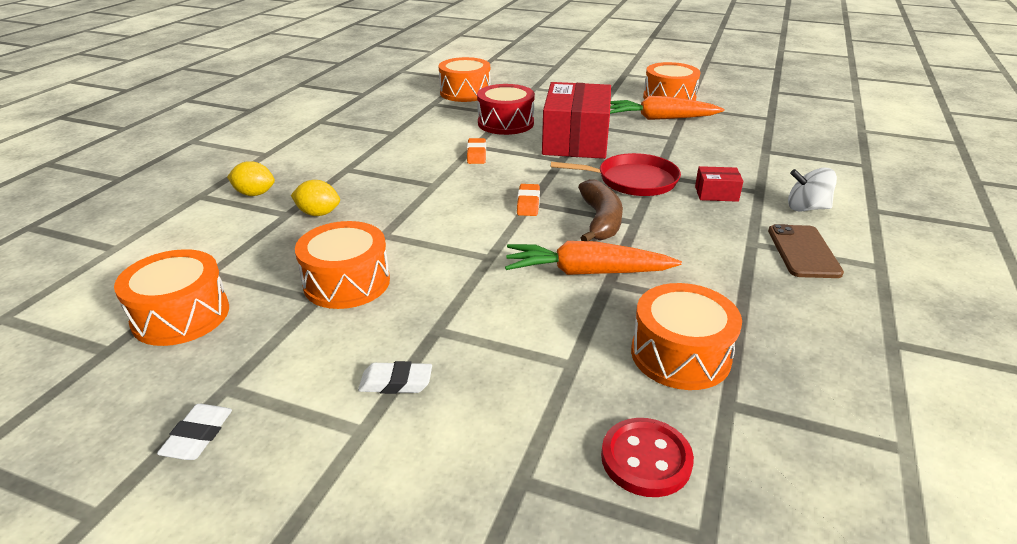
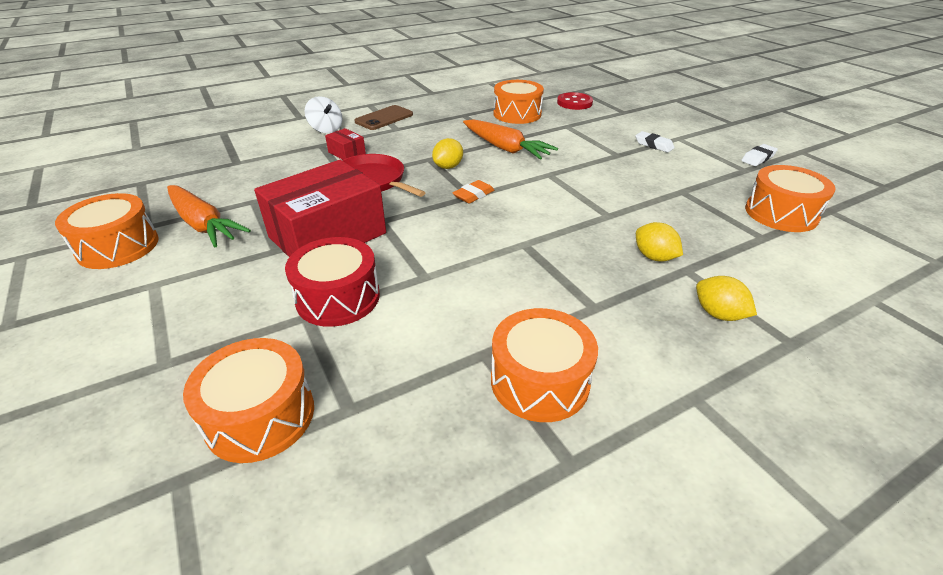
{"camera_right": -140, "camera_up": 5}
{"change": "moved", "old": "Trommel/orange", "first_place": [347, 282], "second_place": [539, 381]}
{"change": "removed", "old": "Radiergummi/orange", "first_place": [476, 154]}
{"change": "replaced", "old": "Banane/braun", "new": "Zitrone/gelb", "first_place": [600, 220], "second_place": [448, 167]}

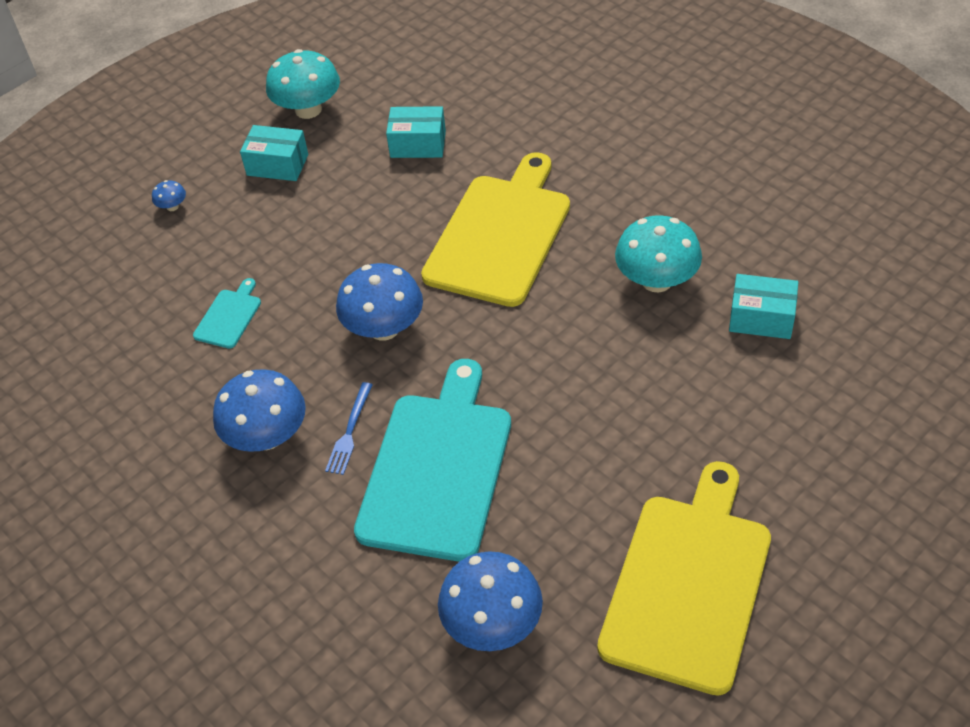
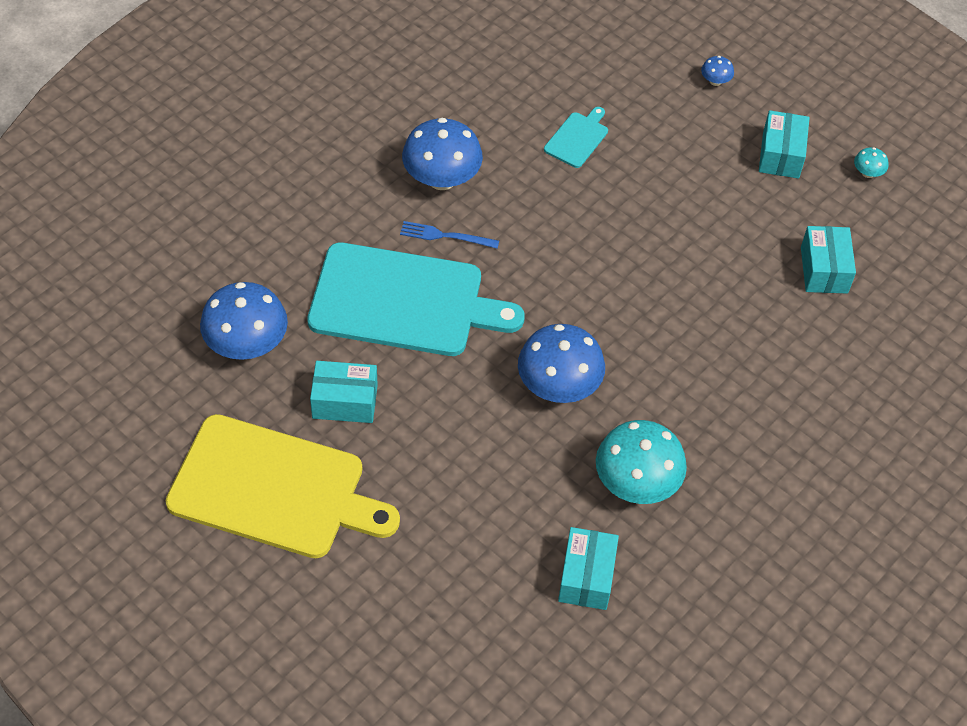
{"camera_right": 80, "camera_up": 5}
{"change": "turned", "old": "Schneidebrett/türkis", "first_place": [229, 316], "second_place": [577, 138], "degrees": -75}
{"change": "resized", "old": "Pilz/türkis", "first_place": [308, 109], "second_place": [867, 173], "factor": 0.44}
{"change": "moved", "old": "Pilz/blau", "first_place": [384, 328], "second_place": [558, 386]}
{"change": "removed", "old": "Schneidebrett/gelb", "first_place": [500, 235]}
{"change": "added", "new": "Schachtel/türkis", "second_place": [345, 401]}

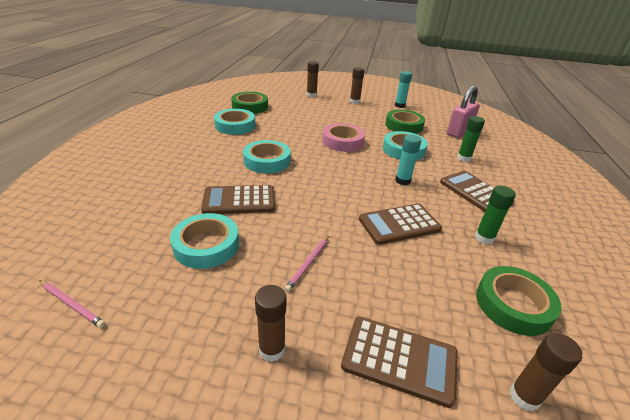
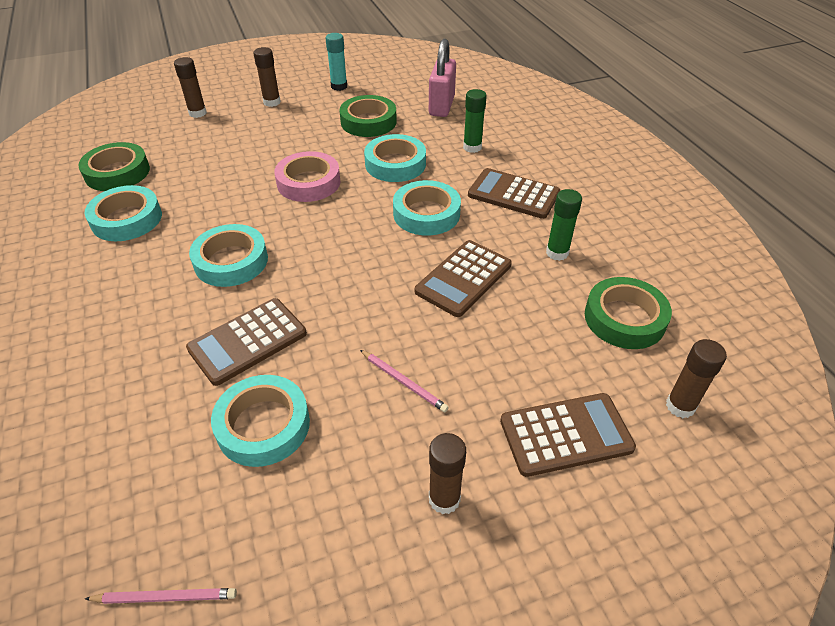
{"camera_right": -30, "camera_up": 10}
{"change": "turned", "old": "Bleistift/rosa", "first_place": [308, 264], "second_place": [404, 382], "degrees": -45}
{"change": "replaced", "old": "Klebestift/türkis", "new": "Klebeband/türkis", "first_place": [403, 181], "second_place": [426, 214]}

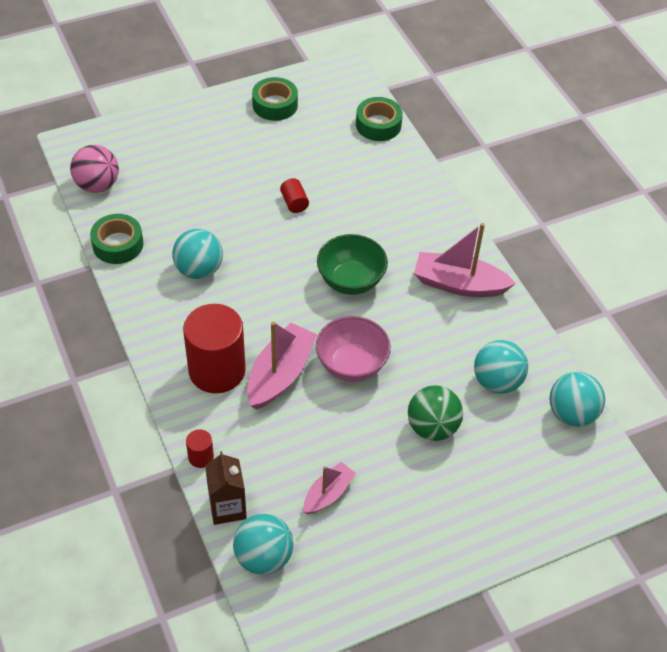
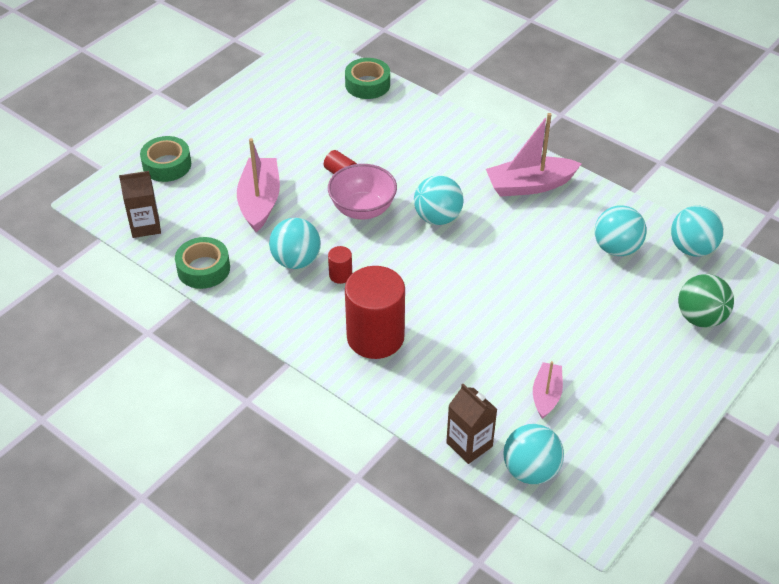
{"camera_right": -25, "camera_up": -5}
{"change": "replaced", "old": "Ball/rosa", "new": "Getränkekarton/braun", "first_place": [97, 185], "second_place": [145, 226]}
{"change": "moved", "old": "Vollzylinder/rot", "first_place": [201, 457], "second_place": [340, 275]}
{"change": "moved", "old": "Boot/rosa", "first_place": [280, 374], "second_place": [260, 201]}
{"change": "moved", "old": "Klebeband/grün", "first_place": [275, 105], "second_place": [167, 165]}
{"change": "moved", "old": "Schüssel/rosa", "first_place": [351, 365], "second_place": [362, 209]}
{"change": "replaced", "old": "Schüssel/grün", "new": "Ball/türkis", "first_place": [350, 281], "second_place": [437, 218]}
{"change": "moved", "old": "Ball/grün", "first_place": [432, 427], "second_place": [700, 318]}

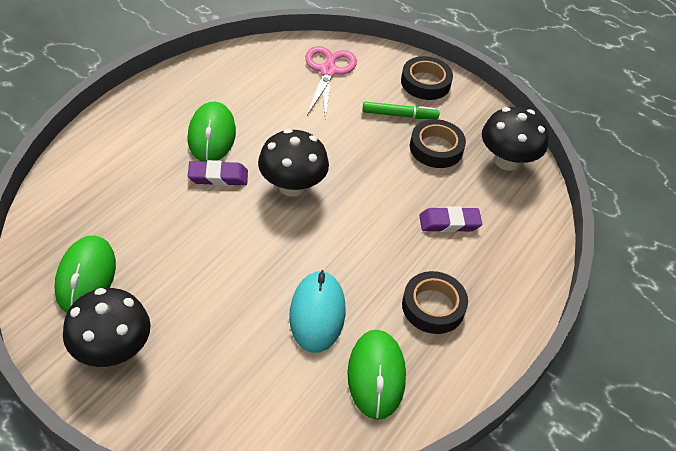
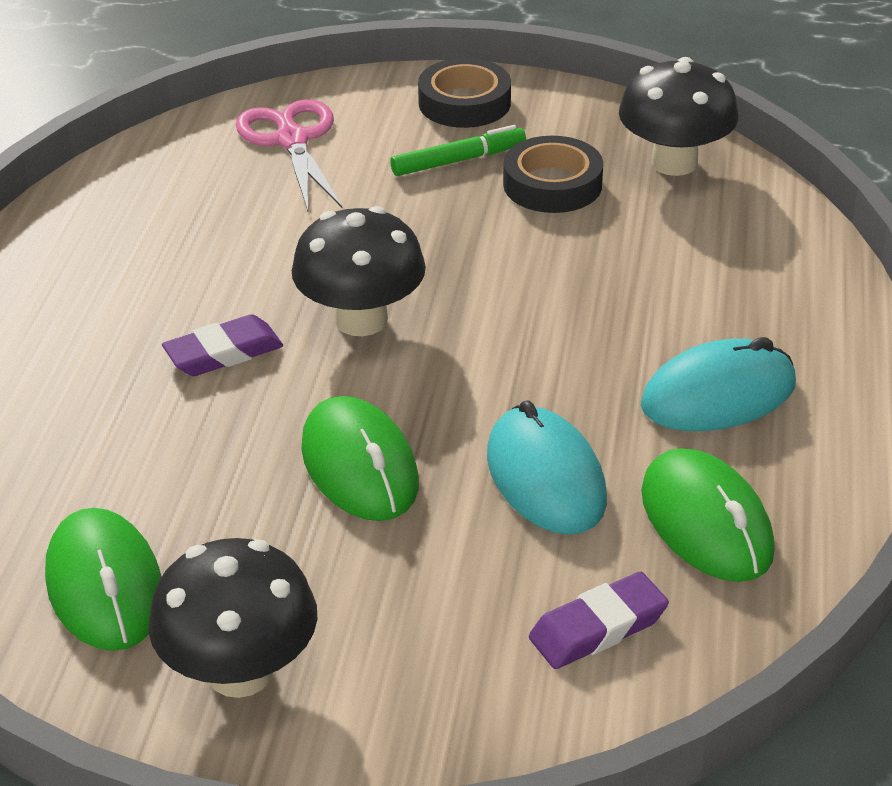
{"camera_right": -20, "camera_up": -10}
{"change": "moved", "old": "Computermaus/grün", "first_place": [211, 135], "second_place": [359, 466]}
{"change": "replaced", "old": "Klebeband/schwarz", "new": "Computermaus/türkis", "first_place": [433, 306], "second_place": [718, 395]}
{"change": "moved", "old": "Radiergummi/lila", "first_place": [449, 223], "second_place": [598, 628]}

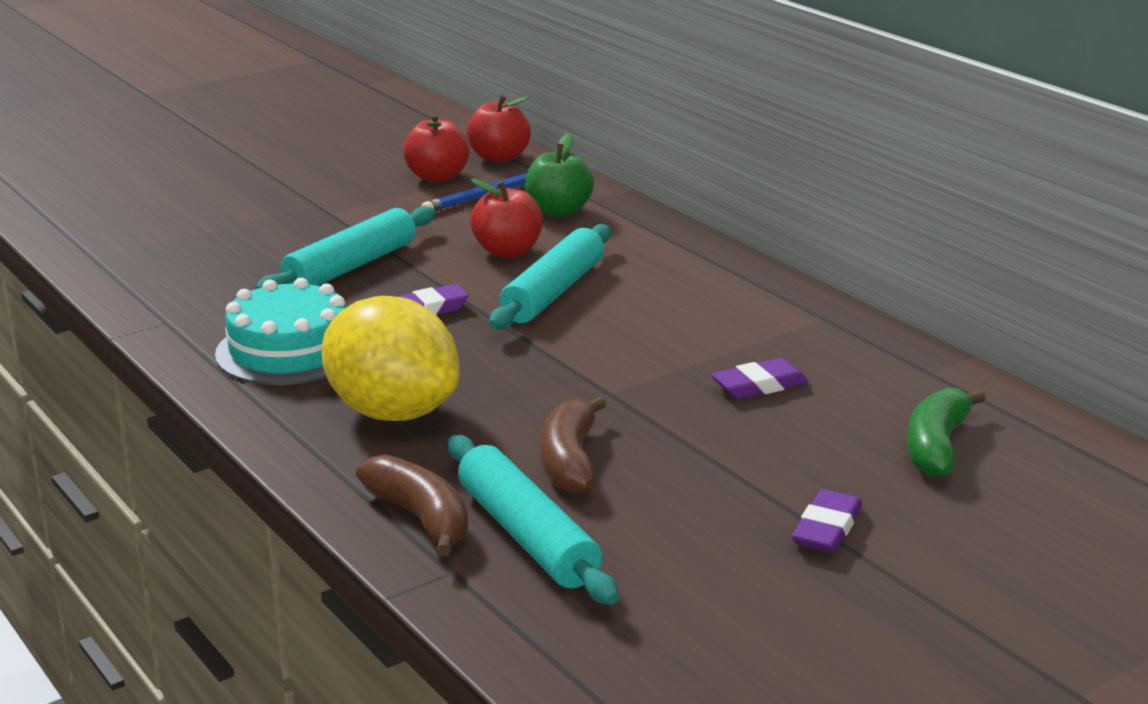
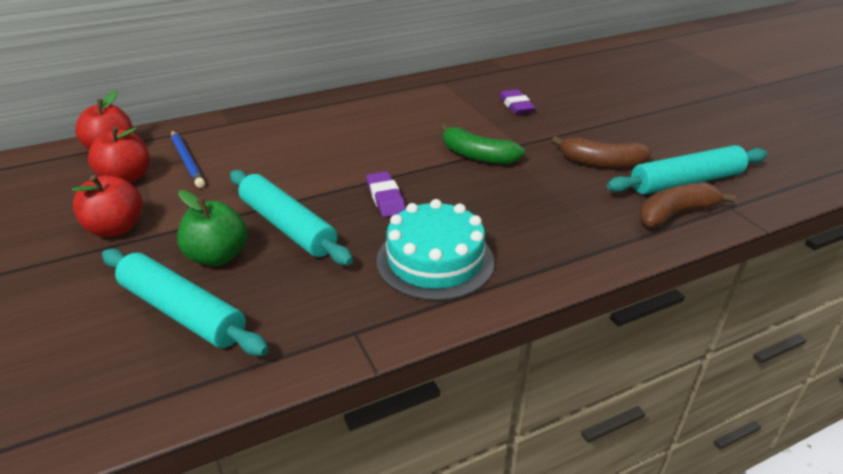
{"camera_right": -80, "camera_up": 10}
{"change": "removed", "old": "Zitrone/gelb", "first_place": [392, 412]}
{"change": "moved", "old": "Apfel/rot", "first_place": [507, 252], "second_place": [116, 228]}
{"change": "moved", "old": "Nudelholz/türkis", "first_place": [553, 292], "second_place": [182, 312]}
{"change": "moved", "old": "Apfel/grün", "first_place": [558, 212], "second_place": [217, 256]}
{"change": "removed", "old": "Radiergummi/lila", "first_place": [827, 528]}
{"change": "moved", "old": "Banane/grün", "first_place": [936, 446], "second_place": [477, 156]}

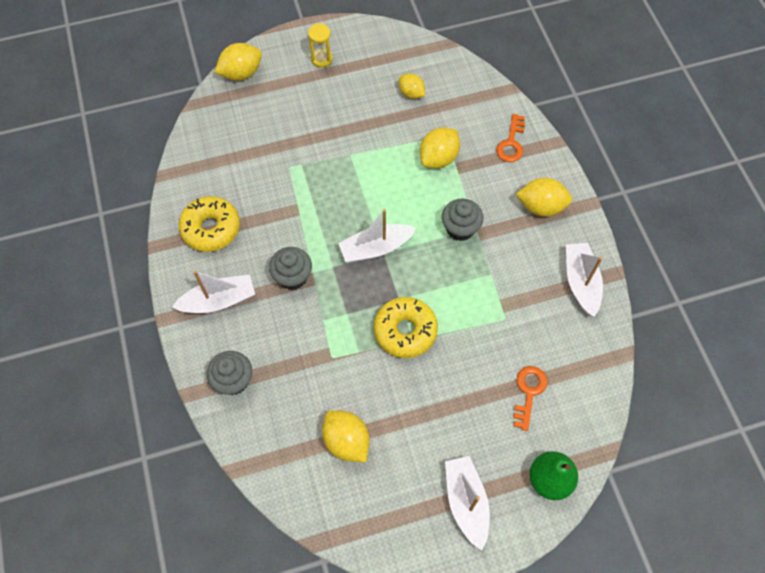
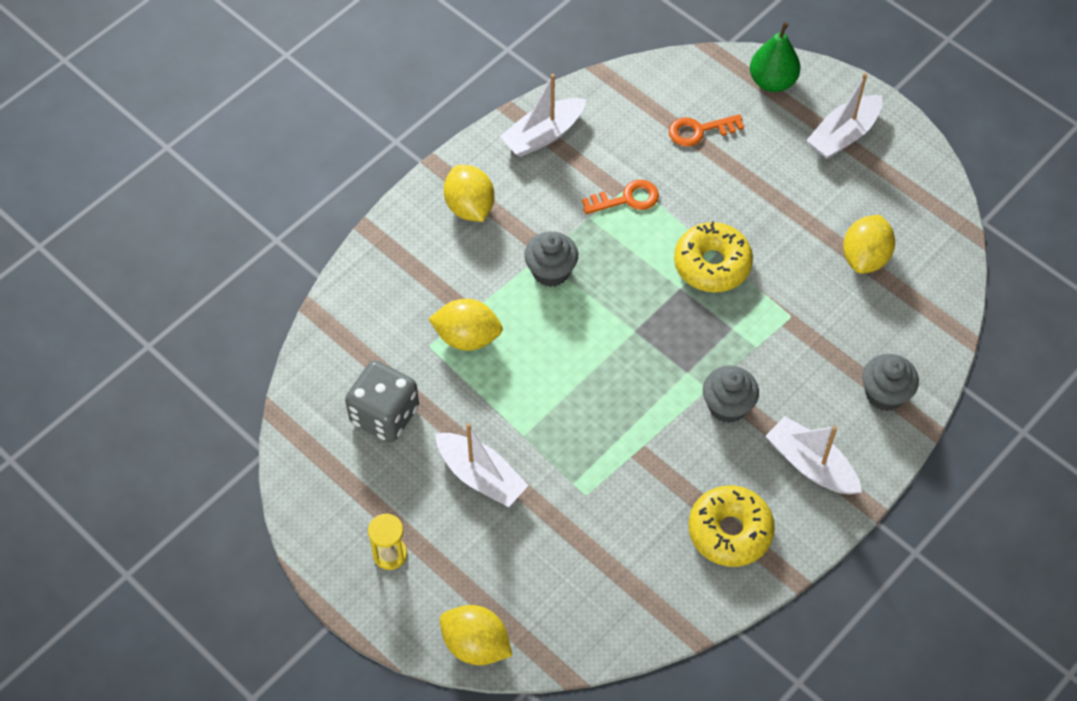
{"camera_right": -120, "camera_up": -5}
{"change": "moved", "old": "Boot/weiß", "first_place": [376, 248], "second_place": [480, 476]}
{"change": "replaced", "old": "Zitrone/gelb", "new": "Spielwürfel/grau", "first_place": [411, 93], "second_place": [384, 415]}
{"change": "moved", "old": "Schlüssel/orange", "first_place": [511, 143], "second_place": [627, 199]}

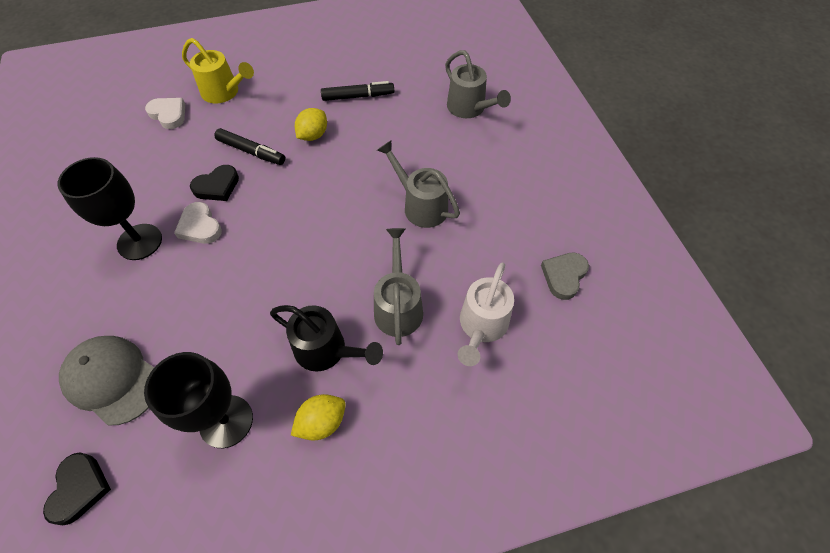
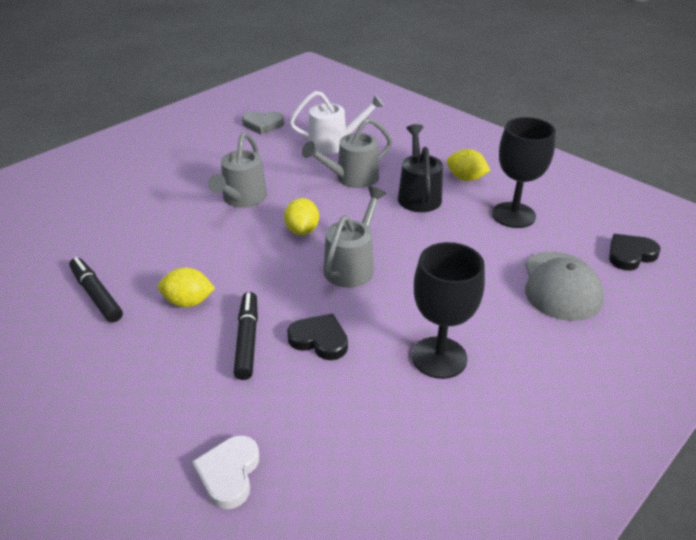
{"camera_right": -120, "camera_up": -20}
{"change": "removed", "old": "Herz/weiß", "first_place": [200, 226]}
{"change": "removed", "old": "Gießkanne/gelb", "first_place": [225, 92]}
{"change": "moved", "old": "Gießkanne/grau", "first_place": [470, 109], "second_place": [352, 265]}
{"change": "added", "new": "Zitrone/gelb", "second_place": [302, 230]}

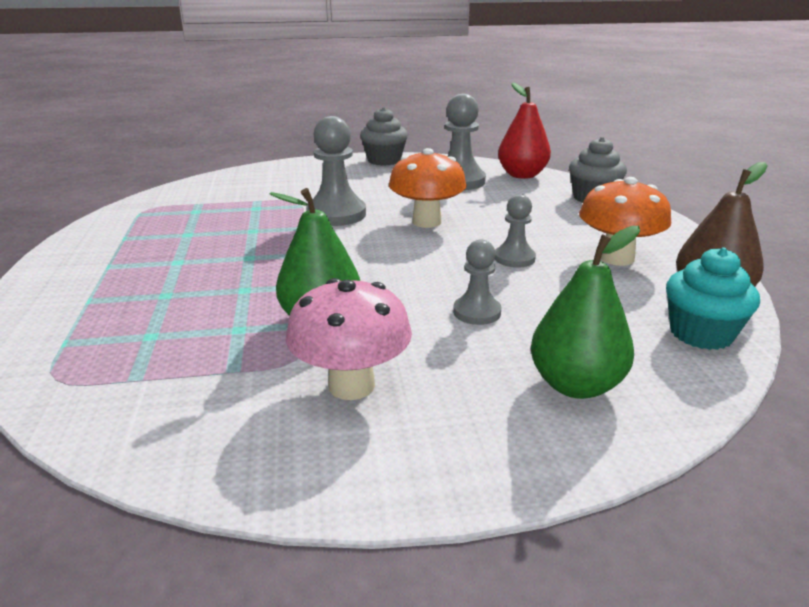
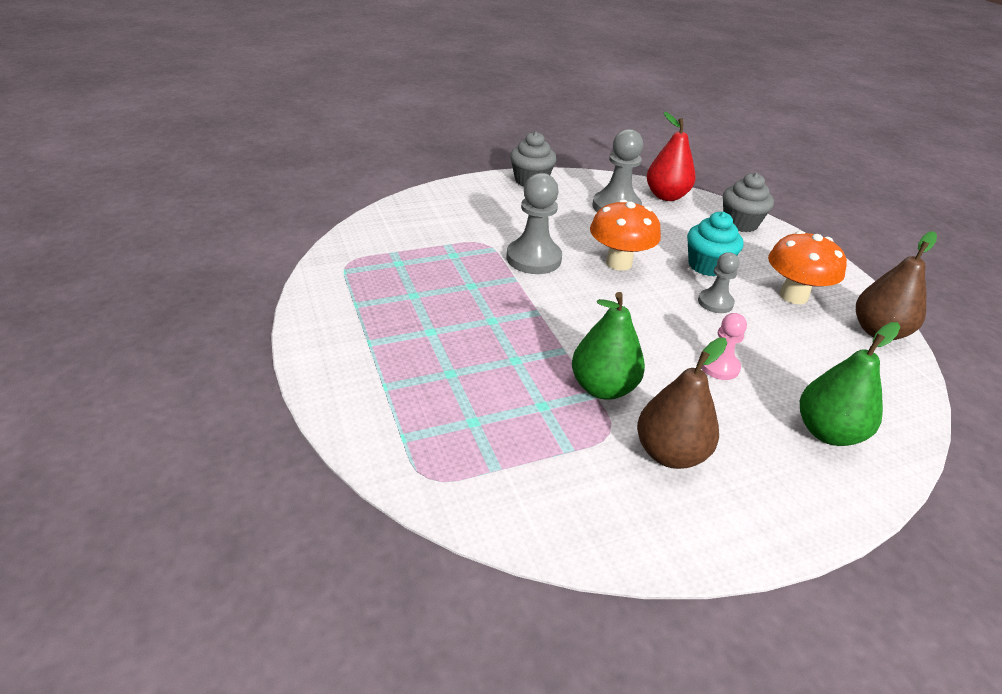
{"camera_right": -15, "camera_up": 10}
{"change": "replaced", "old": "Pilz/rosa", "new": "Birne/braun", "first_place": [351, 385], "second_place": [670, 453]}
{"change": "recoloured", "old": "Bauer/grau", "new": "Bauer/rosa", "first_place": [477, 312], "second_place": [719, 366]}
{"change": "moved", "old": "Muffin/türkis", "first_place": [701, 333], "second_place": [707, 266]}

